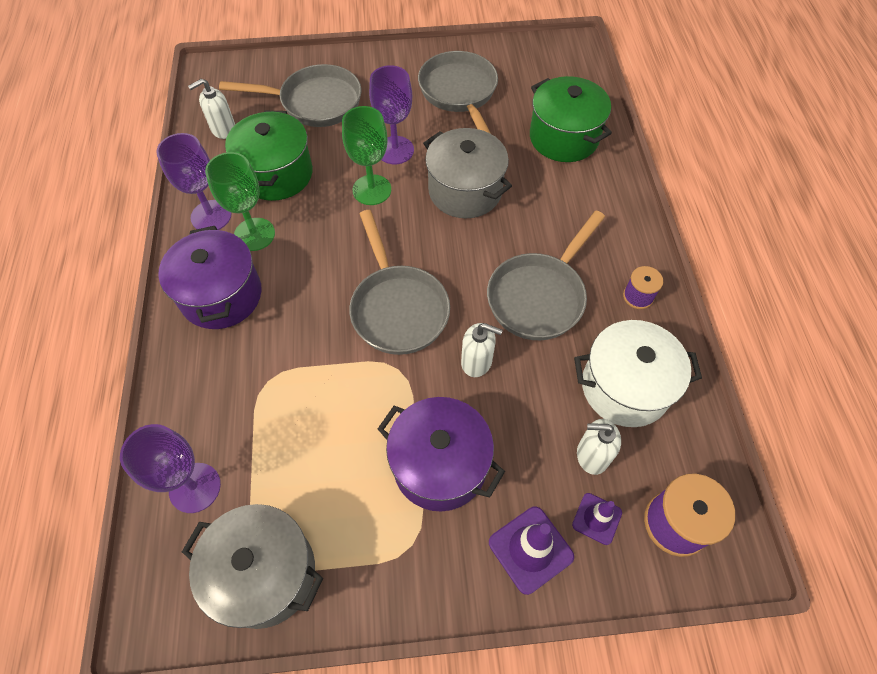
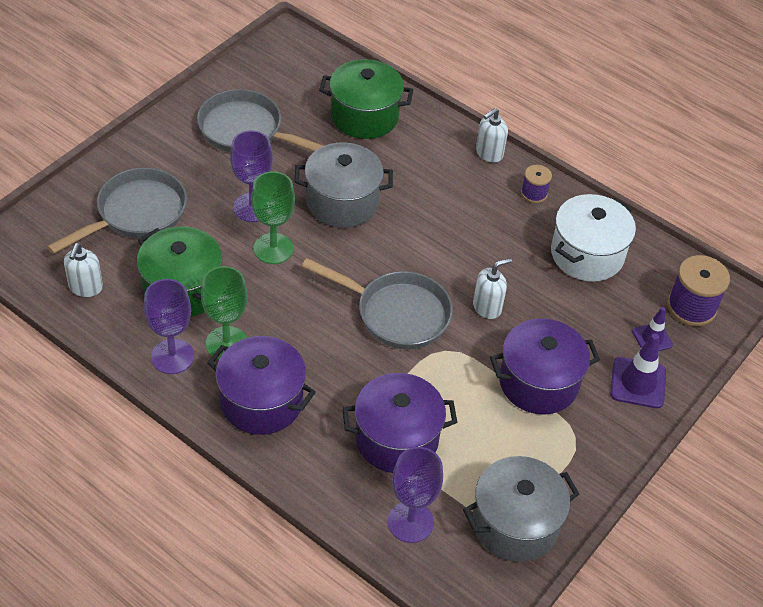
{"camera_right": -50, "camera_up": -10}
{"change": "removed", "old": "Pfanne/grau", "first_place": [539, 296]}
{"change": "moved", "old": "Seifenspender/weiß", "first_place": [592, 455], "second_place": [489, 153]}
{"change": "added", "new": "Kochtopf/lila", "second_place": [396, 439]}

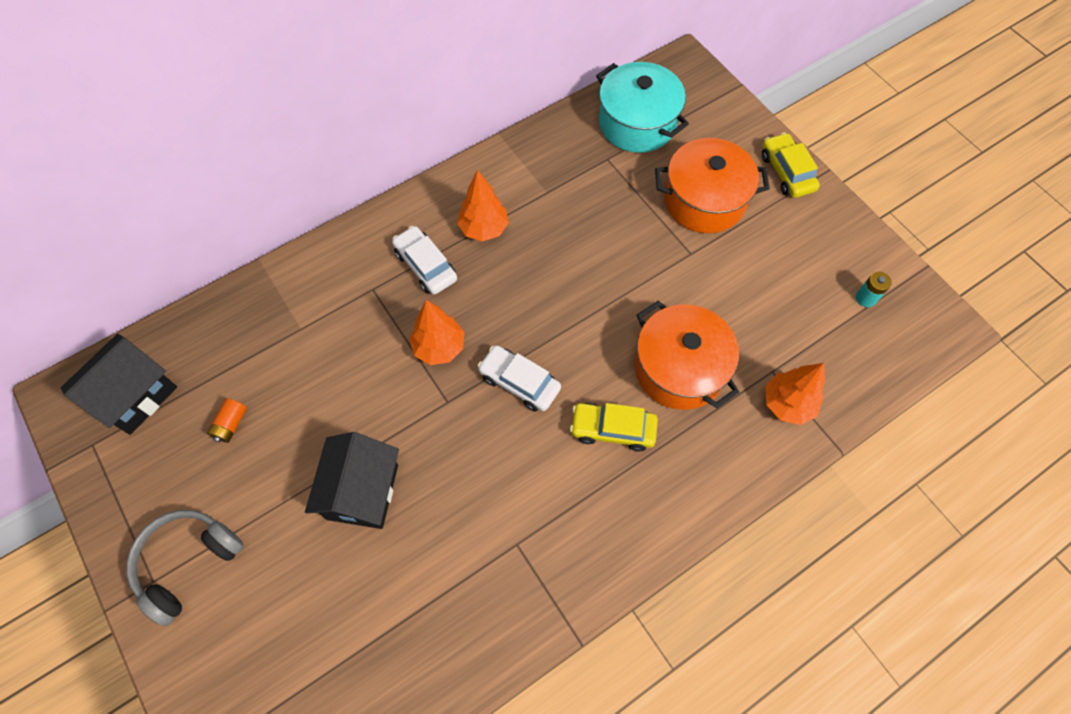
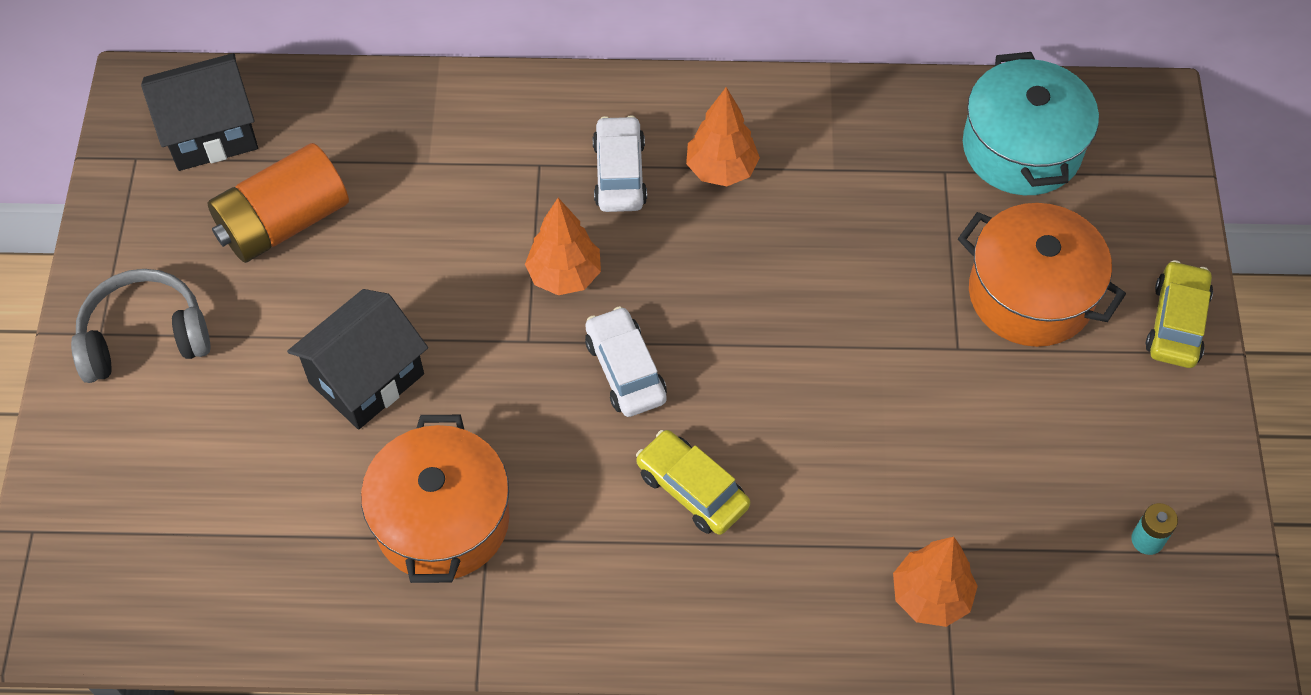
{"camera_right": 35, "camera_up": -5}
{"change": "resized", "old": "Batterie/orange", "first_place": [231, 424], "second_place": [284, 222], "factor": 2.37}
{"change": "moved", "old": "Kochtopf/orange", "first_place": [679, 368], "second_place": [442, 520]}

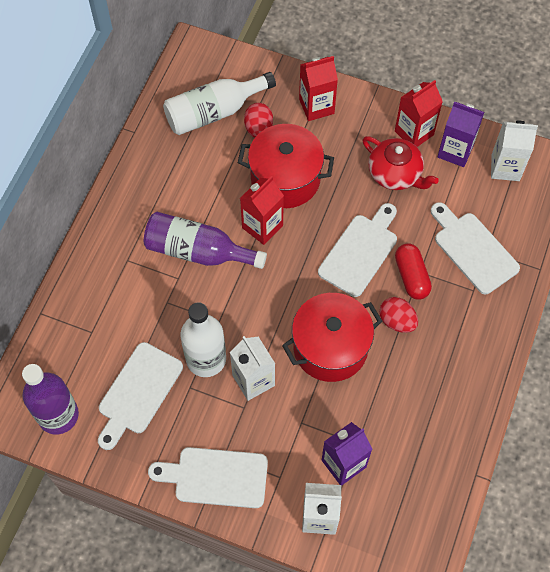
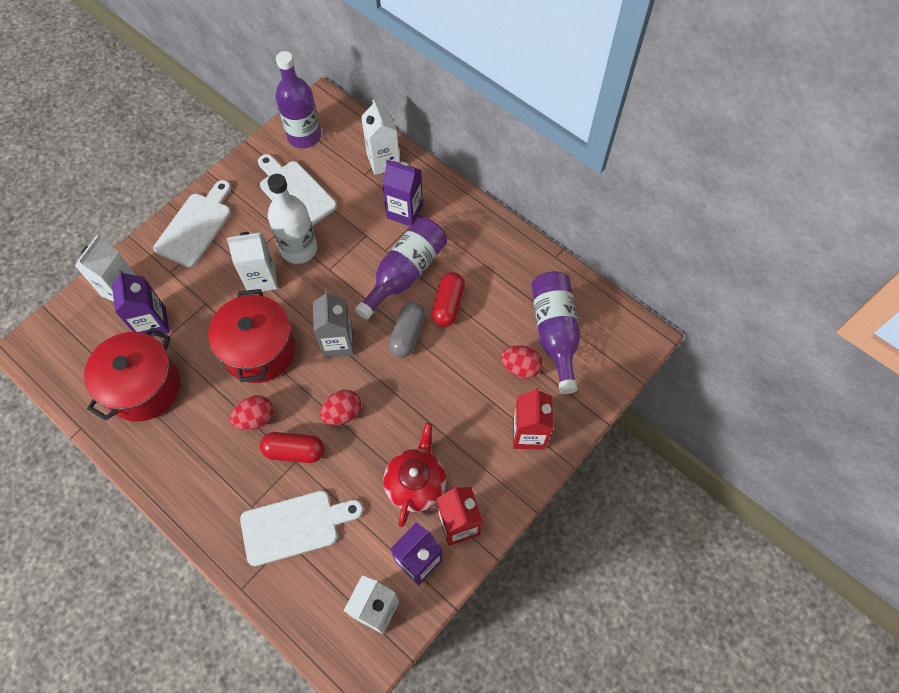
{"camera_right": 110, "camera_up": 0}
{"change": "recoloured", "old": "Flasche/weiß", "new": "Flasche/lila", "first_place": [214, 112], "second_place": [555, 332]}
{"change": "moved", "old": "Kochtopf/rot", "first_place": [285, 179], "second_place": [144, 387]}
{"change": "replaced", "old": "Getränkekarton/rot", "new": "Kapsel/grau", "first_place": [262, 226], "second_place": [407, 334]}
{"change": "replaced", "old": "Schneidebrett/weiß", "new": "Ei/rot", "first_place": [360, 251], "second_place": [342, 413]}
{"change": "turned", "old": "Teekanne/rot", "first_place": [395, 173], "second_place": [416, 483], "degrees": 135}
{"change": "added", "new": "Getränkekarton/grau", "second_place": [338, 342]}
{"change": "added", "new": "Getränkekarton/weiß", "second_place": [383, 161]}
{"change": "added", "new": "Getränkekarton/lila", "second_place": [404, 212]}
{"change": "added", "new": "Kapsel/rot", "second_place": [448, 305]}

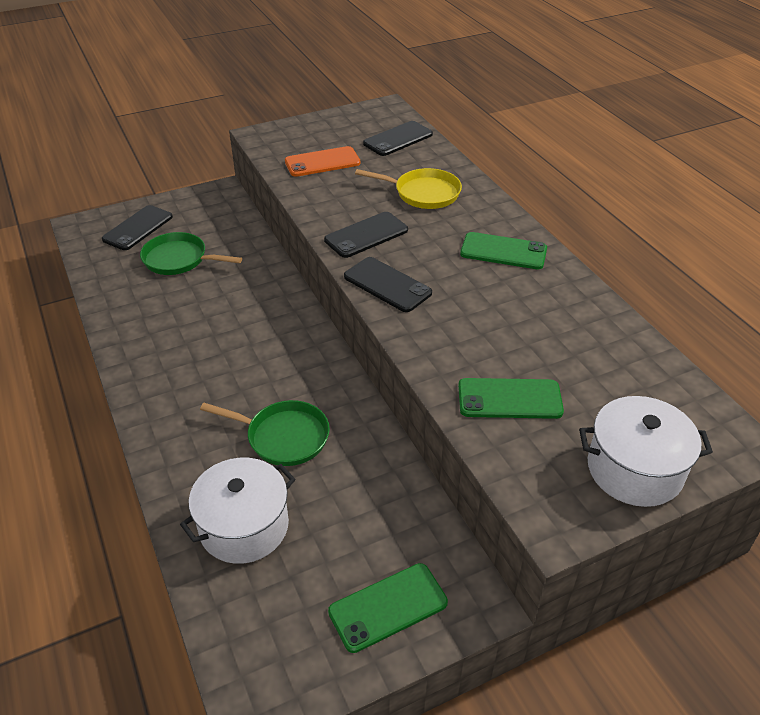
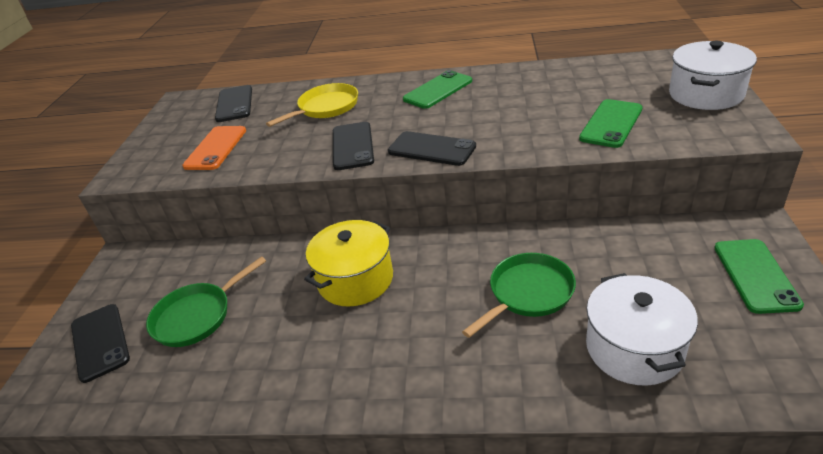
{"camera_right": -55, "camera_up": -5}
{"change": "turned", "old": "Handy/schwarz", "first_place": [387, 285], "second_place": [431, 149], "degrees": 45}
{"change": "added", "new": "Kochtopf/gelb", "second_place": [355, 279]}

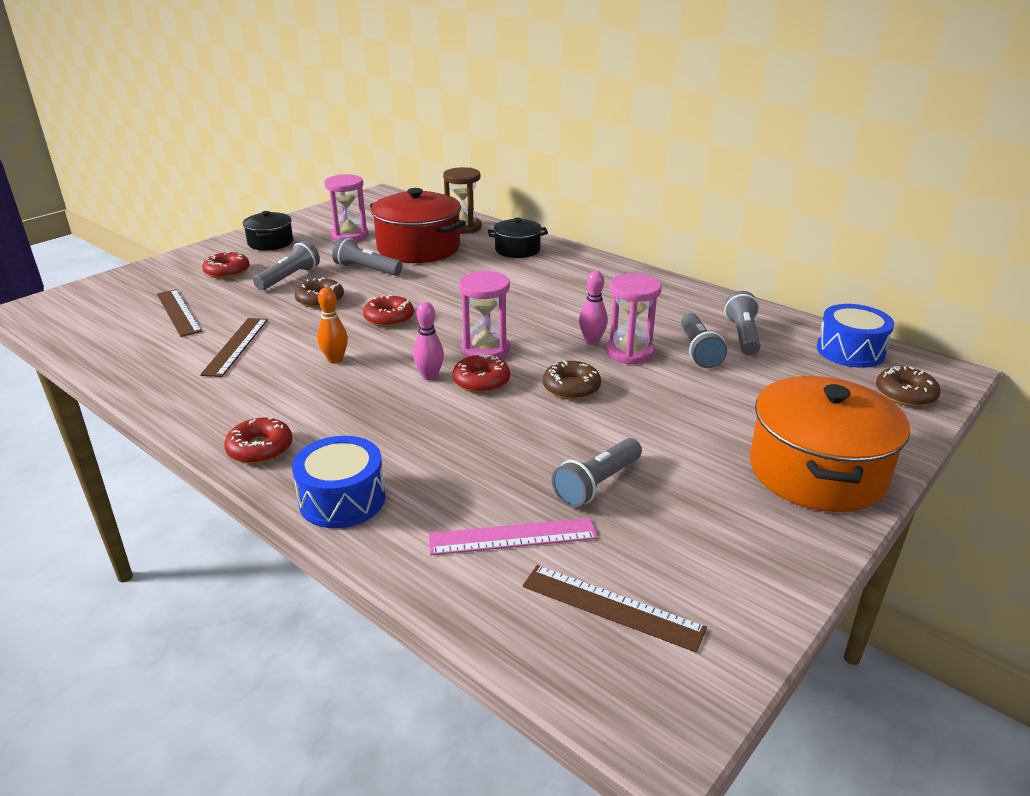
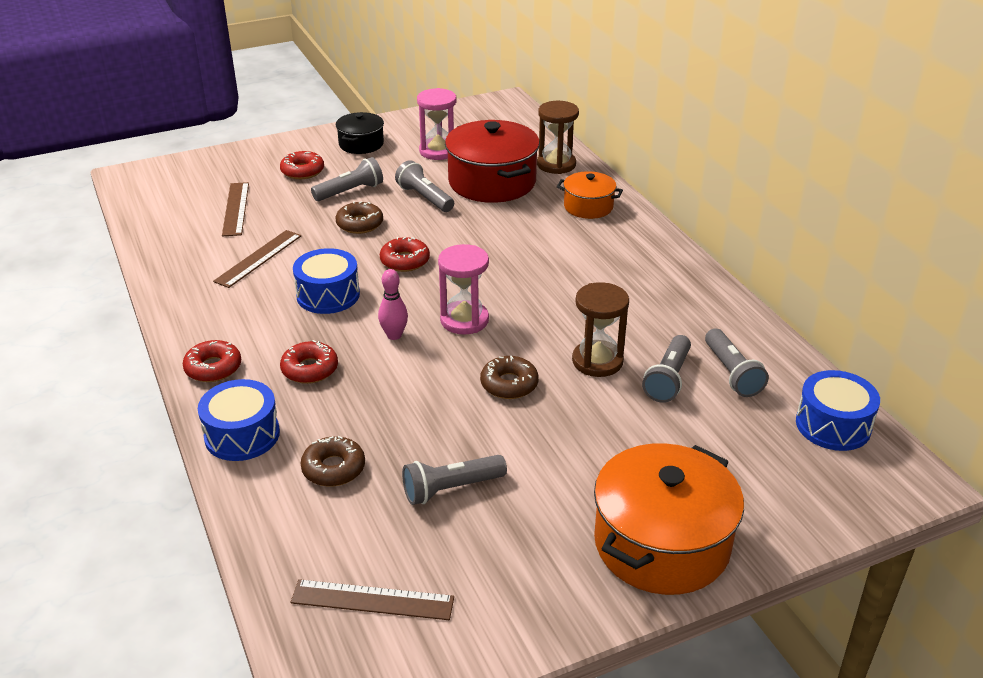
{"camera_right": 25, "camera_up": 5}
{"change": "replaced", "old": "Bowlingkegel/orange", "new": "Trommel/blau", "first_place": [335, 360], "second_place": [328, 295]}
{"change": "removed", "old": "Lineal/rosa", "first_place": [512, 537]}
{"change": "moved", "old": "Donut/rot", "first_place": [481, 381], "second_place": [310, 369]}
{"change": "recoloured", "old": "Kochtopf/schwarz", "new": "Kochtopf/orange", "first_place": [517, 250], "second_place": [588, 206]}
{"change": "turned", "old": "Lineal/braun", "first_place": [612, 606], "second_place": [372, 600], "degrees": -45}
{"change": "removed", "old": "Bowlingkegel/rosa", "first_place": [592, 341]}
{"change": "recoloured", "old": "Sanduhr/rosa", "new": "Sanduhr/braun", "first_place": [629, 352], "second_place": [597, 361]}
{"change": "turned", "old": "Taschenlampe/grau", "first_place": [742, 335], "second_place": [732, 373], "degrees": 135}
{"change": "moved", "old": "Donut/braun", "first_place": [905, 394], "second_place": [333, 468]}

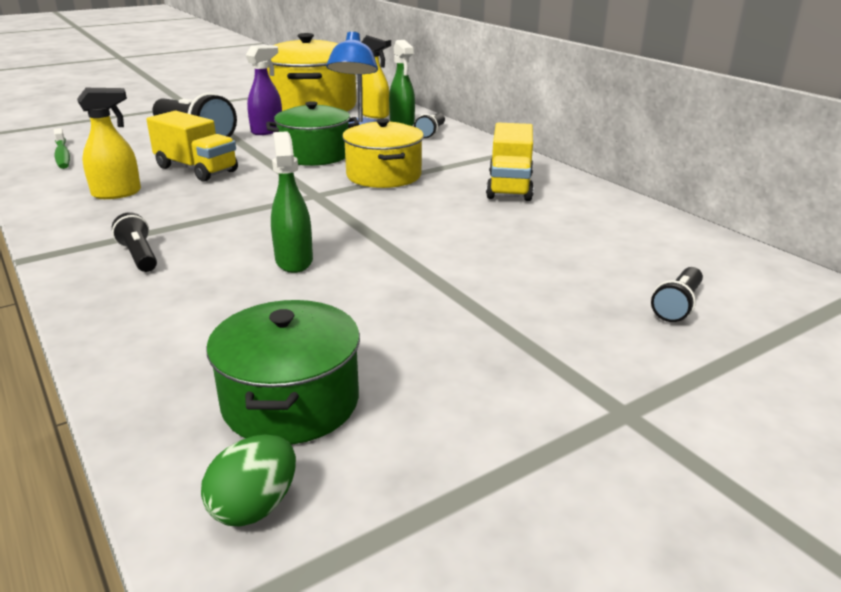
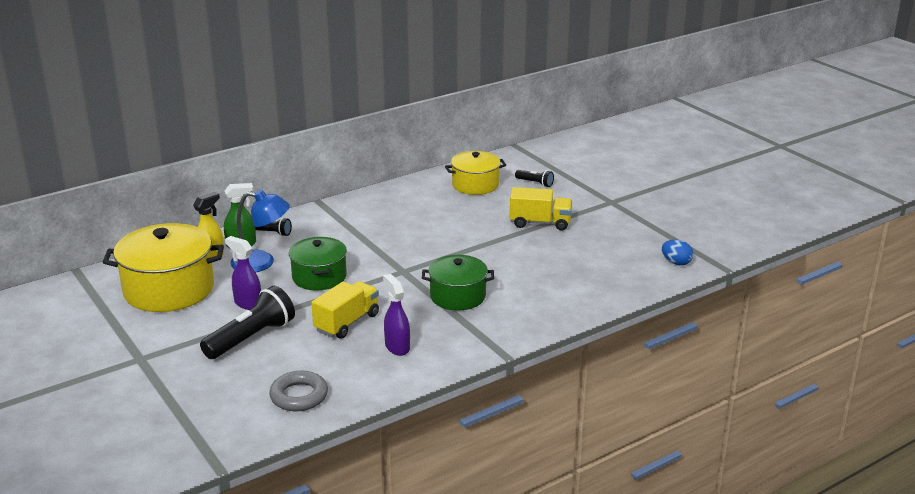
{"camera_right": -90, "camera_up": 0}
{"change": "replaced", "old": "Zahnbürste/grün", "new": "Ring/grau", "first_place": [62, 155], "second_place": [299, 396]}
{"change": "recoloured", "old": "Sprühflasche/gelb", "new": "Sprühflasche/lila", "first_place": [117, 193], "second_place": [397, 347]}
{"change": "removed", "old": "Taschenlampe/schwarz", "first_place": [139, 256]}
{"change": "recoloured", "old": "Ei/grün", "new": "Ei/blau", "first_place": [254, 506], "second_place": [676, 262]}
{"change": "moved", "old": "Kochtopf/grün", "first_place": [291, 401], "second_place": [458, 296]}
{"change": "removed", "old": "Sprühflasche/grün", "first_place": [294, 261]}
{"change": "moved", "old": "Kochtopf/gelb", "first_place": [384, 175], "second_place": [475, 185]}
{"change": "moved", "old": "Lastwagen/gelb", "first_place": [509, 186], "second_place": [540, 223]}

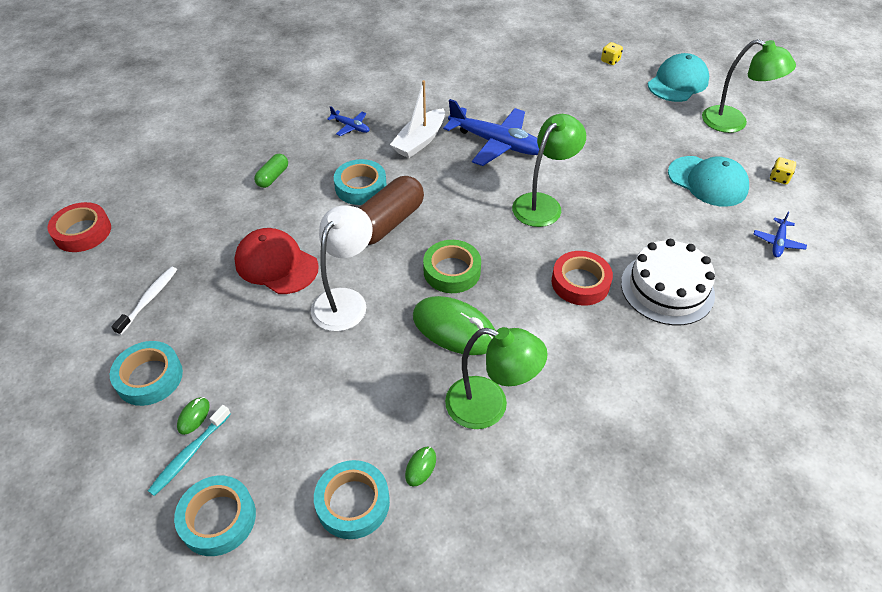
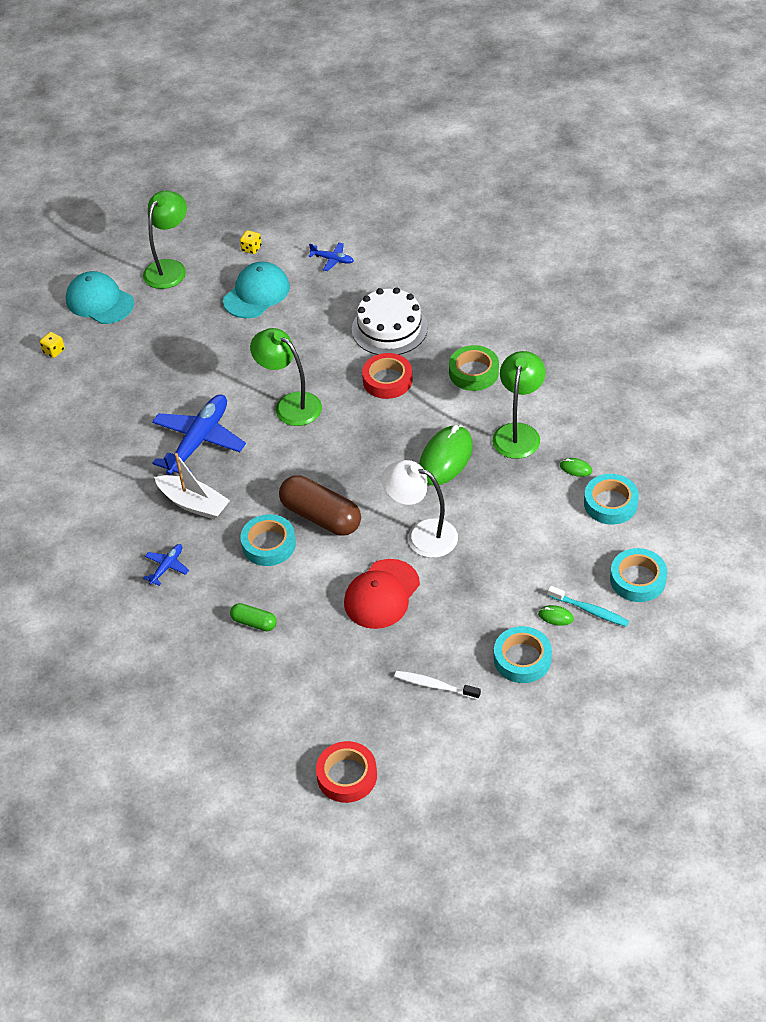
{"camera_right": -90, "camera_up": 0}
{"change": "moved", "old": "Klebeband/grün", "first_place": [452, 271], "second_place": [473, 372]}

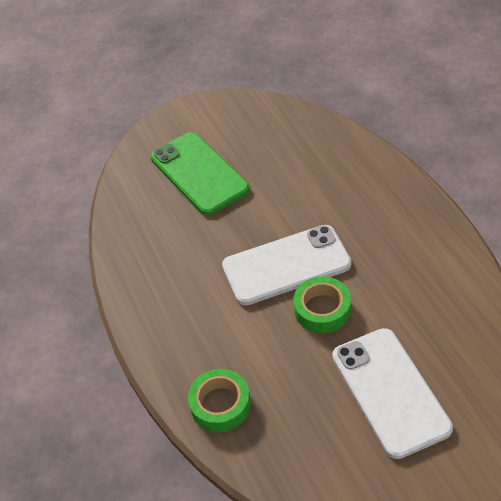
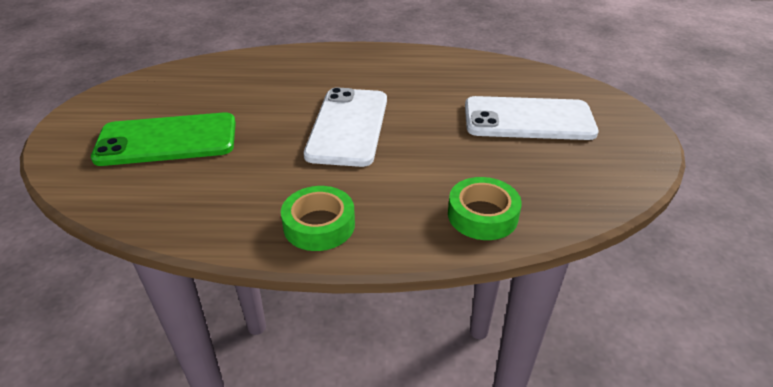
{"camera_right": -70, "camera_up": -10}
{"change": "moved", "old": "Klebeband/grün", "first_place": [322, 309], "second_place": [319, 225]}

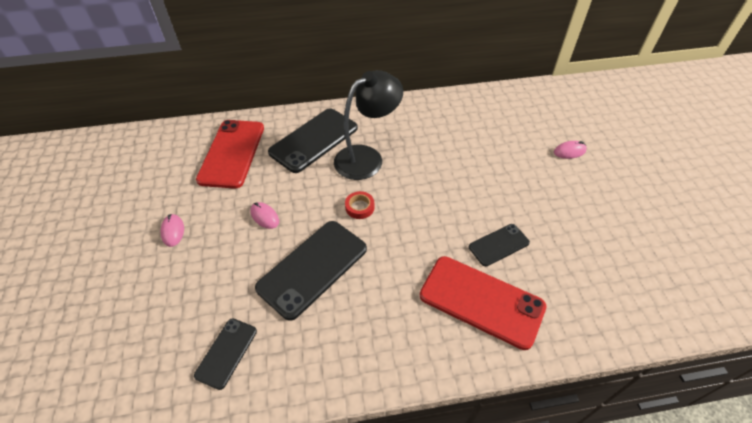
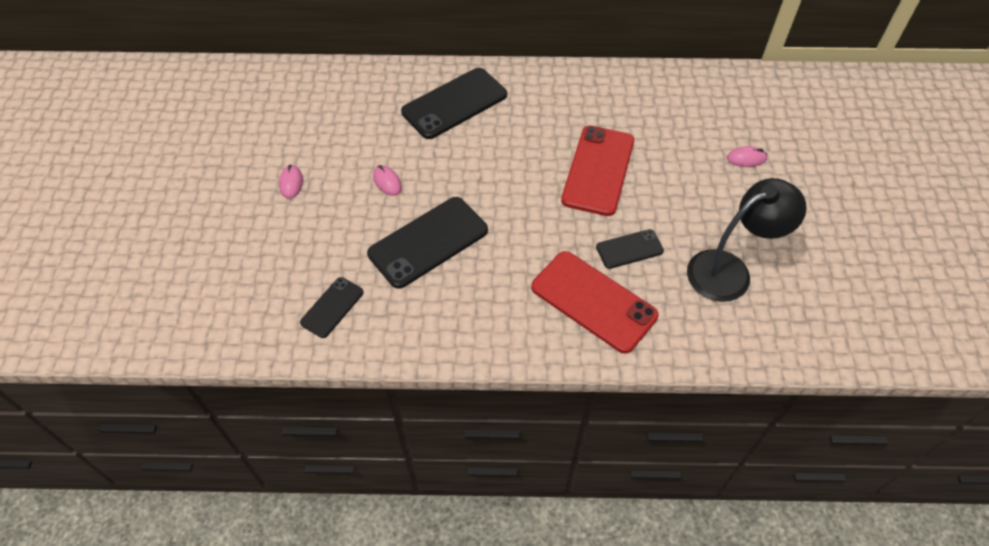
{"camera_right": 10, "camera_up": 5}
{"change": "moved", "old": "Handy/rot", "first_place": [232, 153], "second_place": [598, 170]}
{"change": "moved", "old": "Lampe/schwarz", "first_place": [367, 157], "second_place": [729, 270]}
{"change": "removed", "old": "Klebeband/rot", "first_place": [359, 207]}

